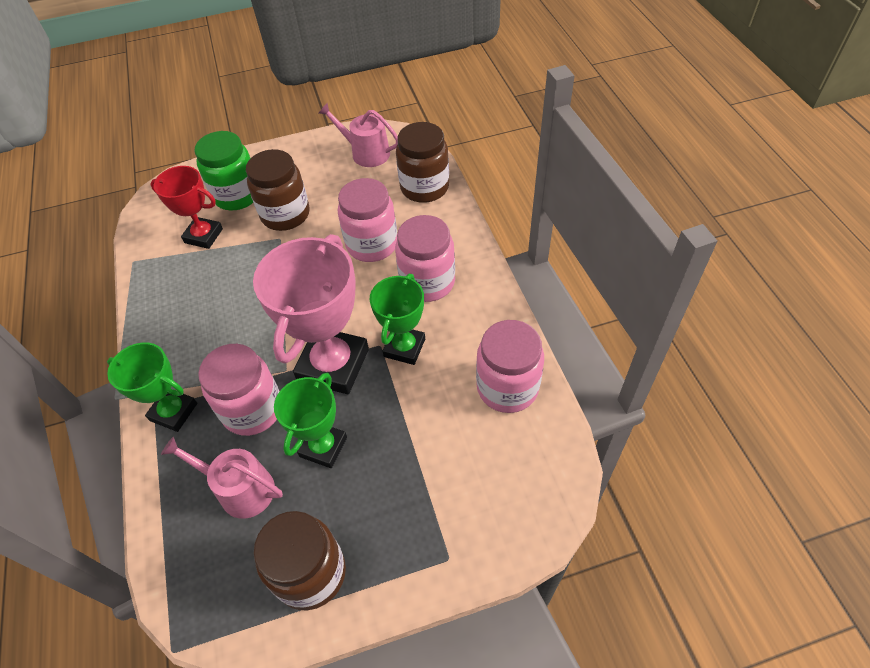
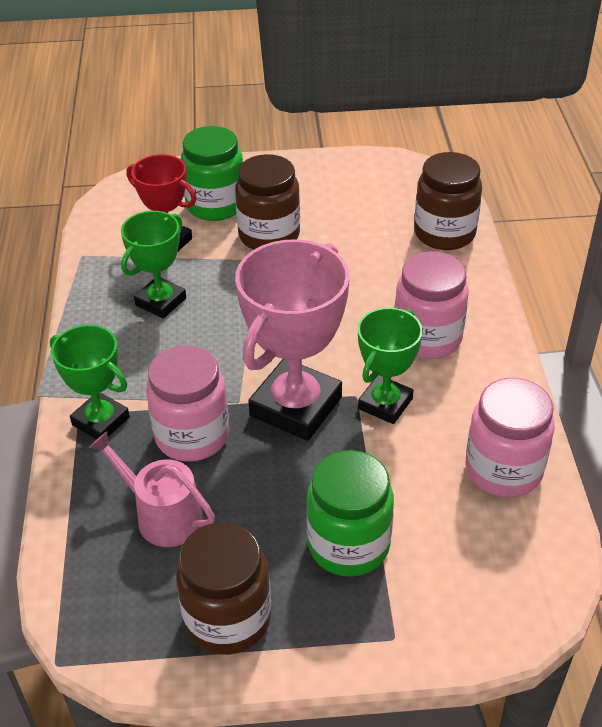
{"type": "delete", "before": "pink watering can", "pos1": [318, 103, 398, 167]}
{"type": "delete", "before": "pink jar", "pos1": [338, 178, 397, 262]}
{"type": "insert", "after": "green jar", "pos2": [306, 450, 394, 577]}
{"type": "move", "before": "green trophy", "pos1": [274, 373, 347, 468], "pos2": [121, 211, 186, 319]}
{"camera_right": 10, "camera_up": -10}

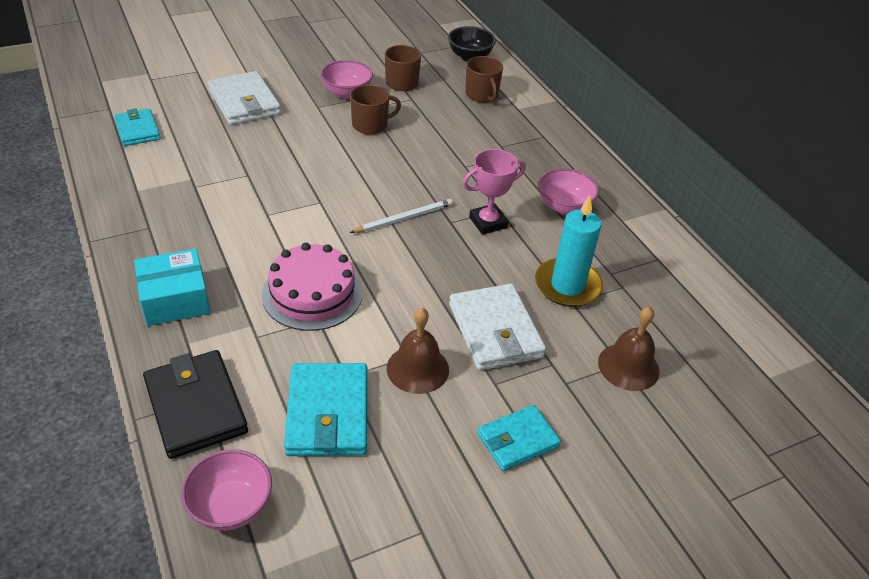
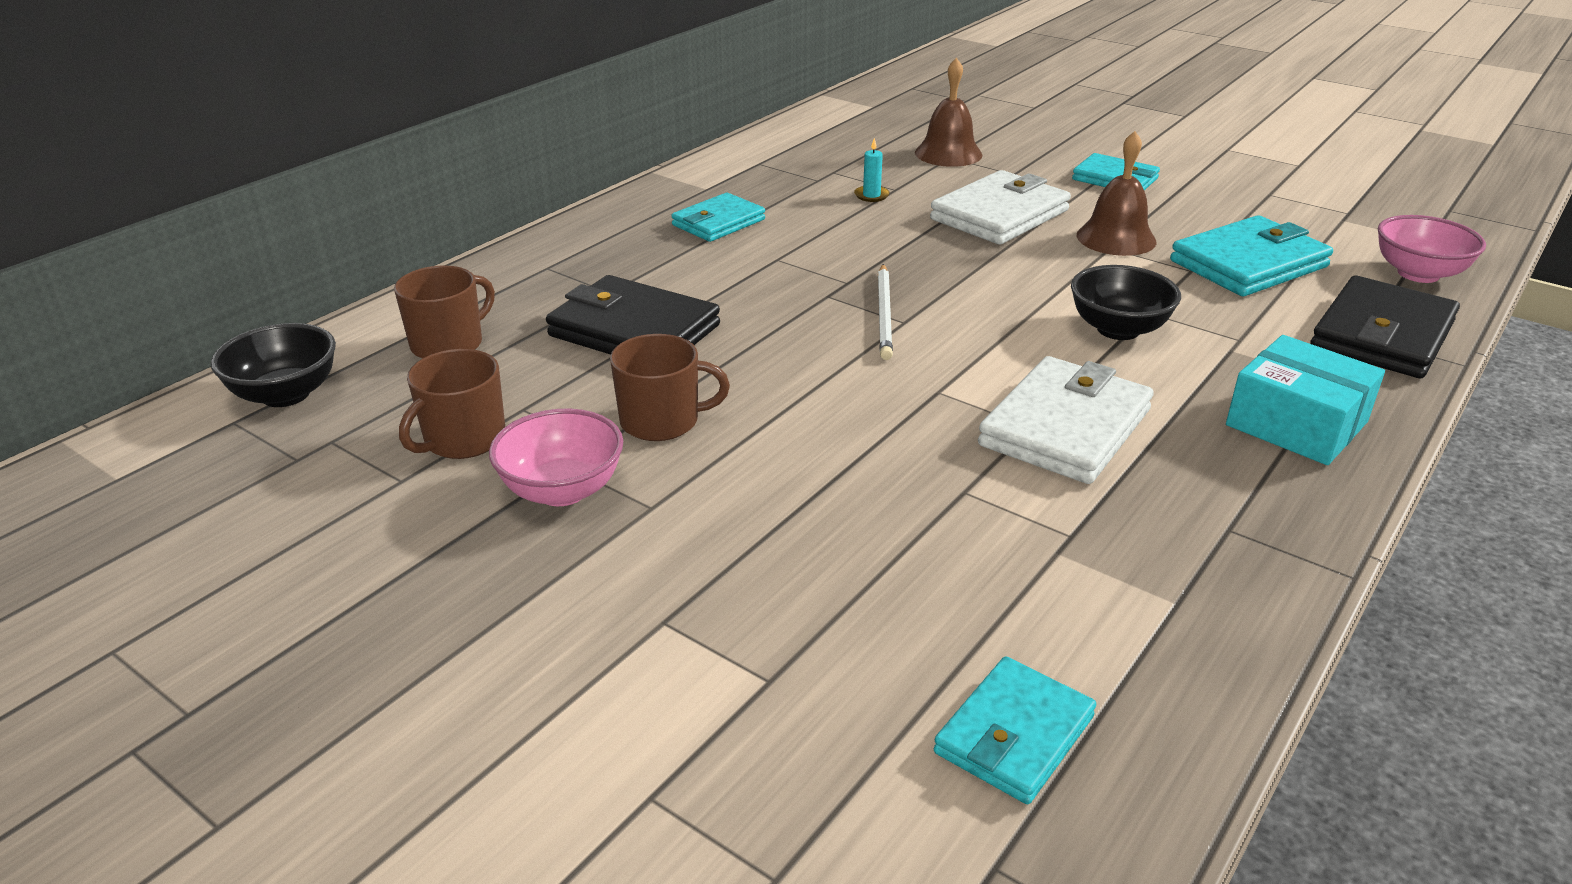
{"type": "delete", "before": "pink trophy", "pos1": [463, 149, 526, 235]}
{"type": "insert", "after": "black wallet", "pos2": [546, 275, 720, 355]}
{"type": "move", "before": "white wallet", "pos1": [208, 71, 281, 125], "pos2": [978, 356, 1154, 484]}
{"type": "replace", "before": "pink cake", "after": "black bowl", "pos1": [262, 243, 363, 331], "pos2": [1071, 265, 1181, 340]}
{"type": "replace", "before": "pink bowl", "after": "turquoise wallet", "pos1": [539, 168, 599, 214], "pos2": [671, 193, 765, 242]}
{"type": "rotate", "before": "brown mug", "pos1": [350, 85, 401, 134], "pos2": [610, 334, 730, 441], "turn": 135}
{"type": "rotate", "before": "white pencil", "pos1": [350, 199, 453, 233], "pos2": [878, 264, 893, 360], "turn": -120}
{"type": "resize", "before": "turquoise candle", "pos1": [535, 195, 603, 307], "pos2": [854, 138, 890, 202], "scale": 0.4}
{"camera_right": -115, "camera_up": -10}

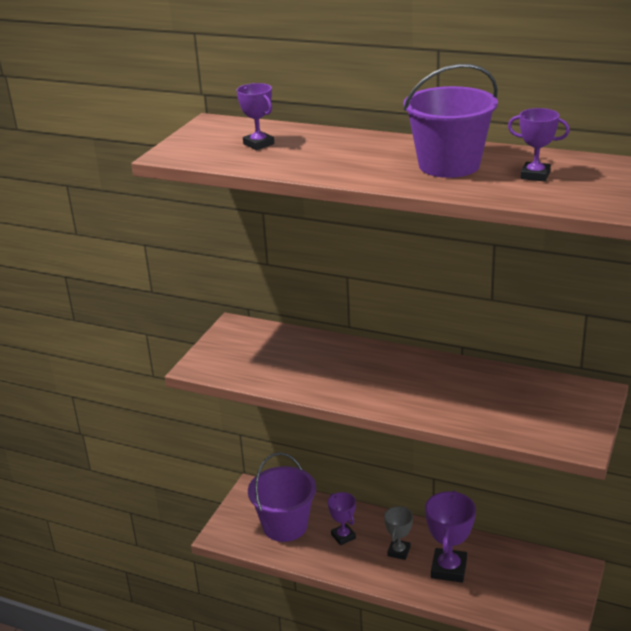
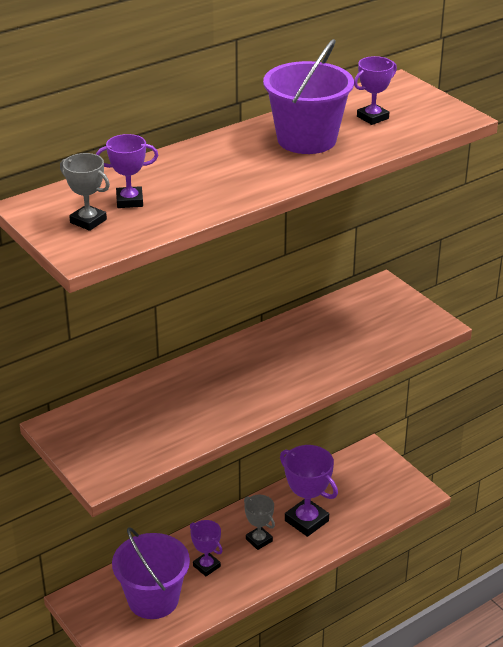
{"type": "insert", "after": "grey trophy", "pos2": [60, 153, 110, 231]}
{"type": "rotate", "before": "purple trophy", "pos1": [328, 492, 356, 545], "pos2": [190, 520, 223, 576], "turn": 45}
{"camera_right": -60, "camera_up": 5}

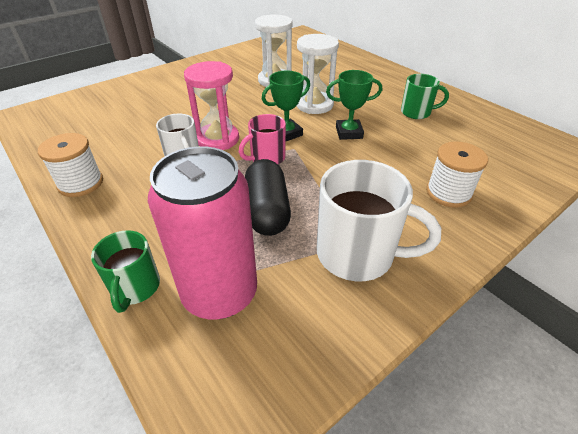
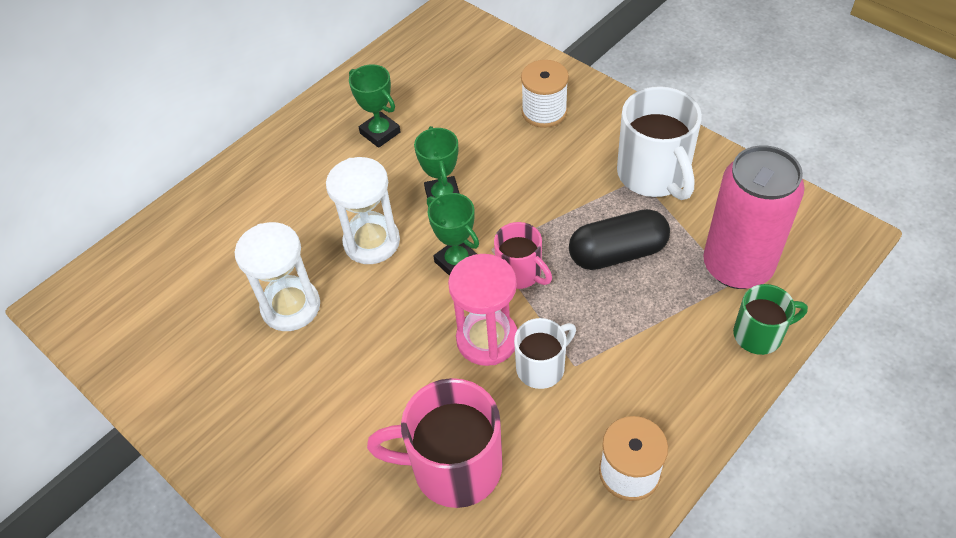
{"type": "insert", "after": "pink mug", "pos2": [367, 378, 502, 508]}
{"type": "replace", "before": "green mug", "after": "green trophy", "pos1": [401, 74, 449, 119], "pos2": [349, 64, 401, 148]}
{"type": "rotate", "before": "white mug", "pos1": [317, 160, 441, 281], "pos2": [617, 86, 702, 200], "turn": 150}
{"camera_right": -95, "camera_up": 10}

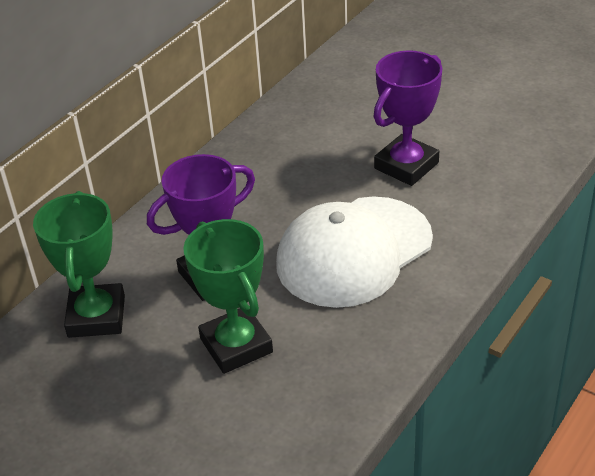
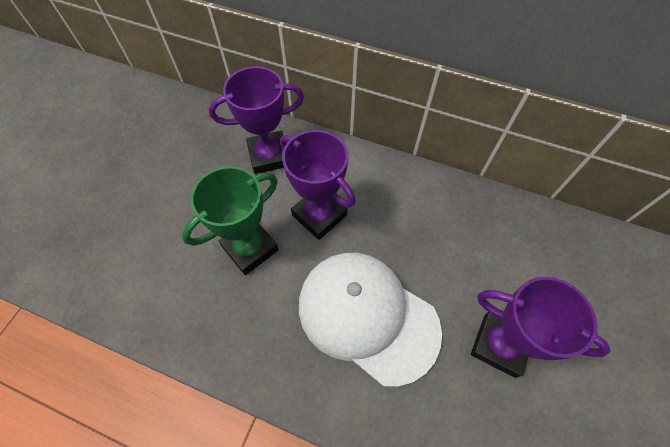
{"type": "recolor", "before": "green trophy", "after": "purple trophy", "pos1": [33, 191, 125, 338], "pos2": [209, 66, 304, 174]}
{"camera_right": 75, "camera_up": 20}

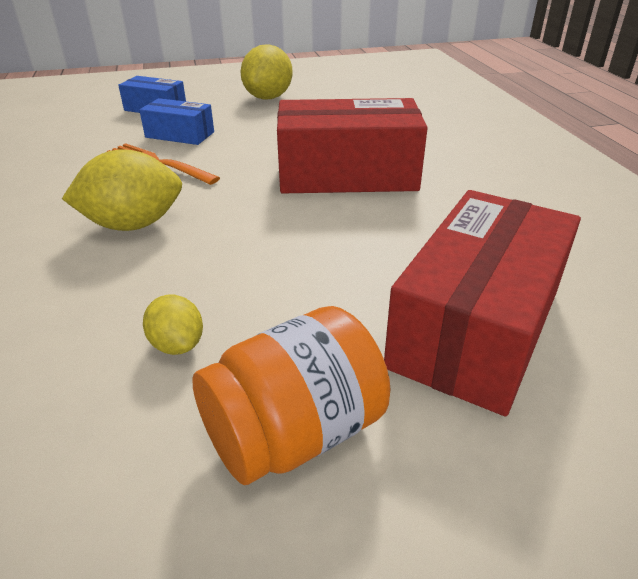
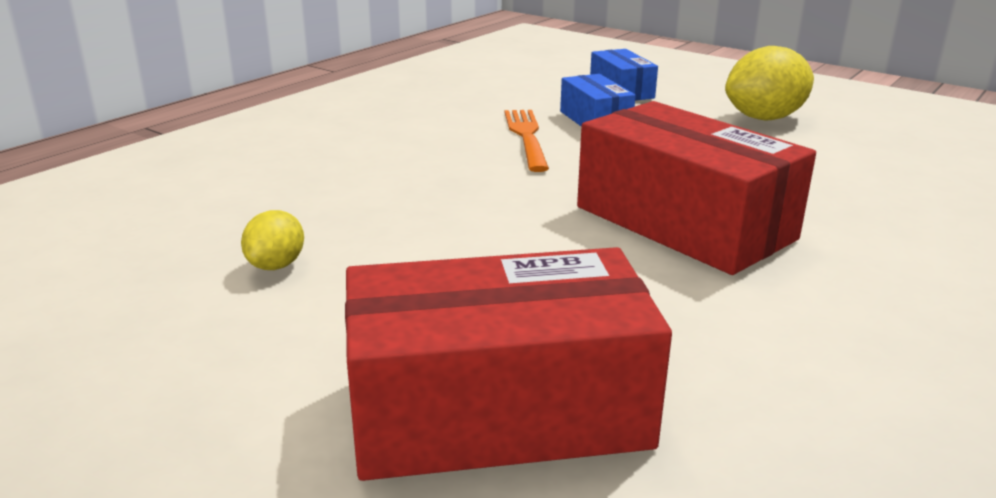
{"type": "delete", "before": "yellow lemon", "pos1": [62, 149, 182, 231]}
{"type": "delete", "before": "orange jar", "pos1": [192, 306, 391, 485]}
{"camera_right": 50, "camera_up": -10}

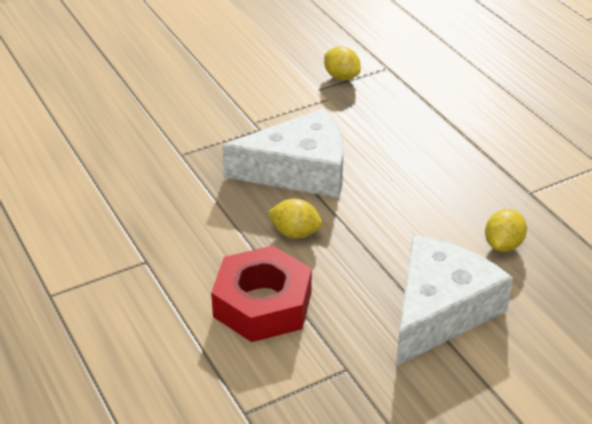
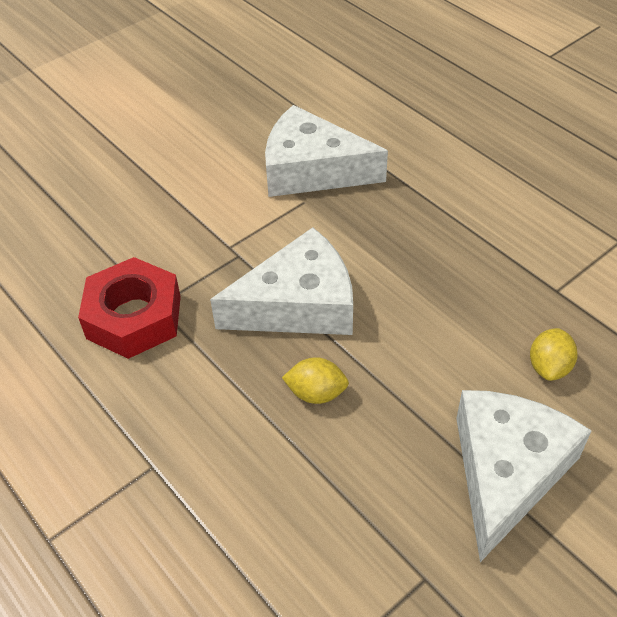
{"type": "move", "before": "red nut", "pos1": [211, 245, 312, 342], "pos2": [78, 257, 181, 359]}
{"type": "replace", "before": "yellow lemon", "after": "white cheese", "pos1": [324, 46, 361, 80], "pos2": [265, 105, 388, 197]}
{"camera_right": -10, "camera_up": 10}

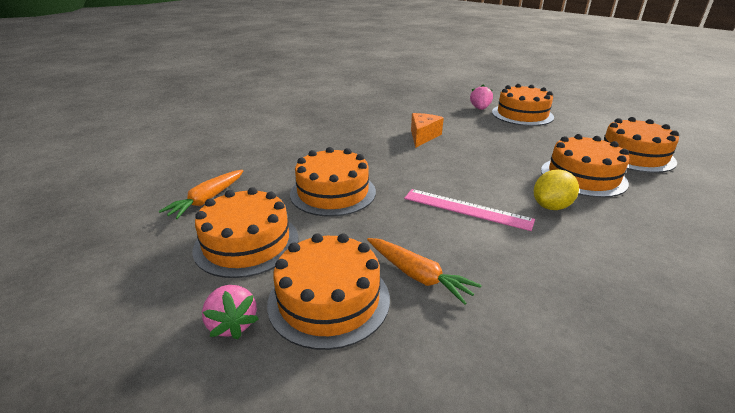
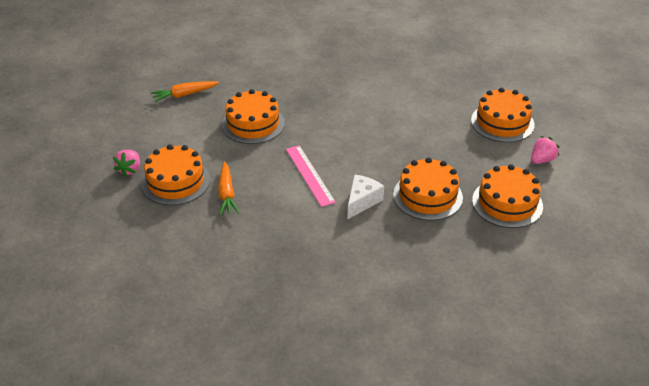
{"type": "delete", "before": "orange cake", "pos1": [193, 187, 298, 278]}
{"type": "delete", "before": "orange cheese", "pos1": [411, 113, 444, 148]}
{"type": "move", "before": "pink strawberry", "pos1": [470, 85, 493, 110], "pos2": [531, 136, 560, 164]}
{"type": "replace", "before": "yellow lemon", "after": "white cheese", "pos1": [534, 169, 579, 210], "pos2": [347, 174, 384, 220]}
{"camera_right": 40, "camera_up": 10}

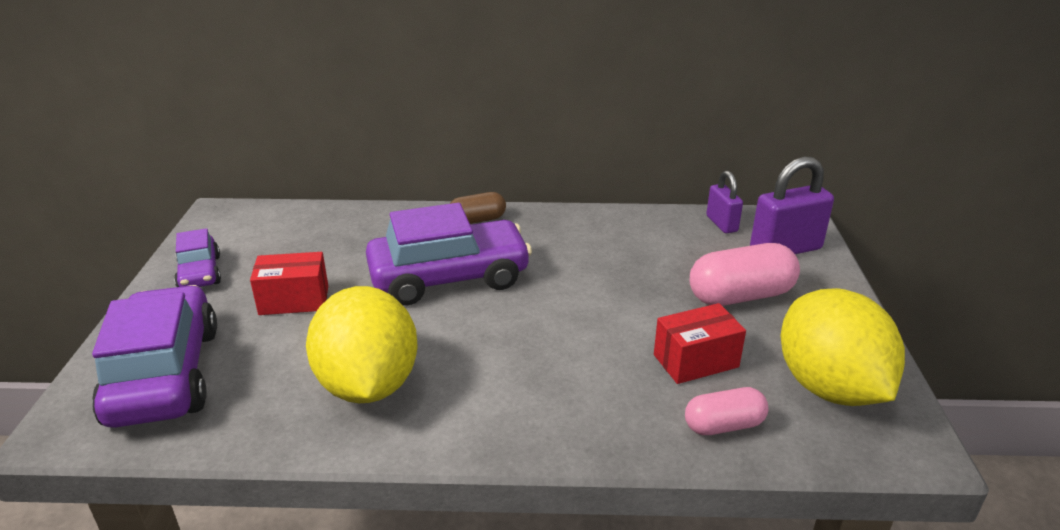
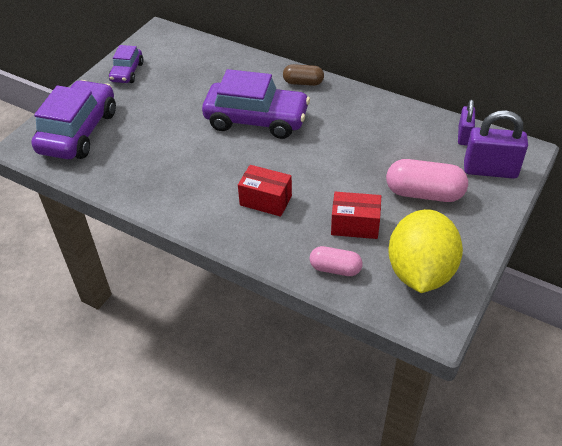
{"type": "delete", "before": "yellow lemon", "pos1": [306, 286, 418, 403]}
{"type": "move", "before": "red box", "pos1": [250, 252, 328, 315], "pos2": [238, 165, 292, 217]}
{"camera_right": 30, "camera_up": 15}

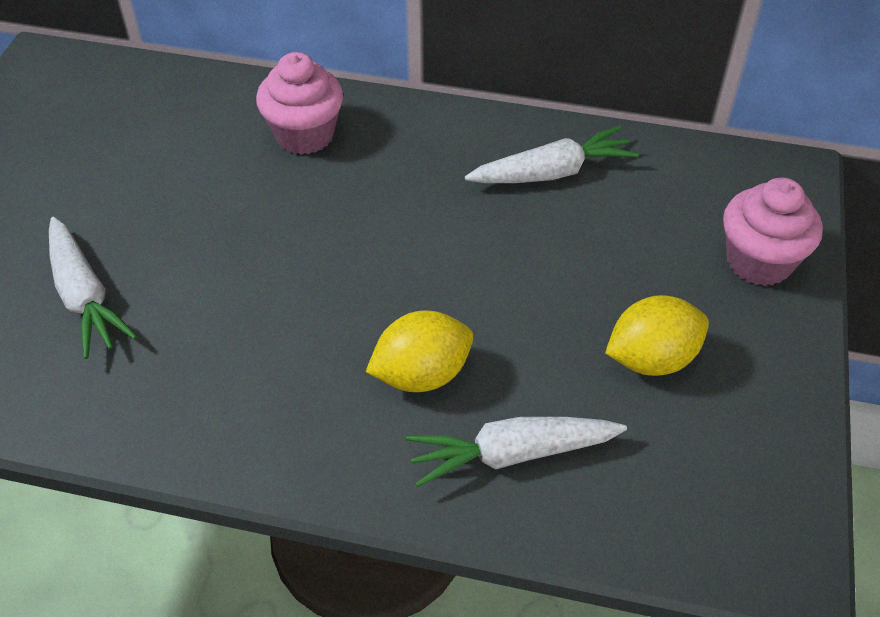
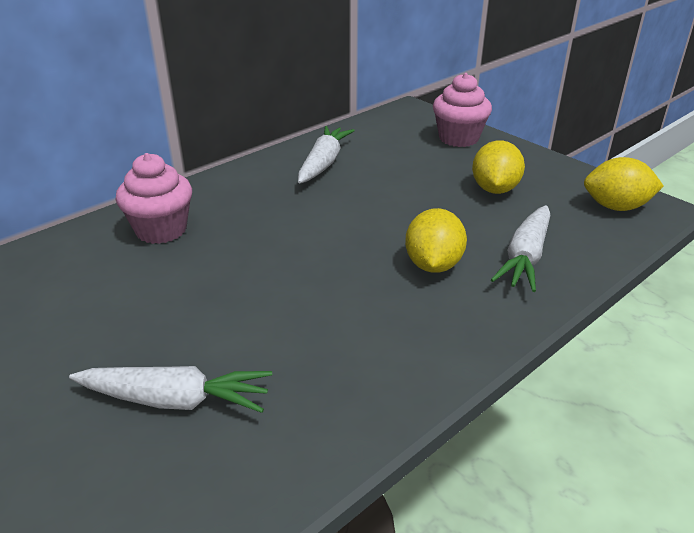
{"type": "insert", "after": "yellow lemon", "pos2": [584, 157, 664, 211]}
{"camera_right": -55, "camera_up": -15}

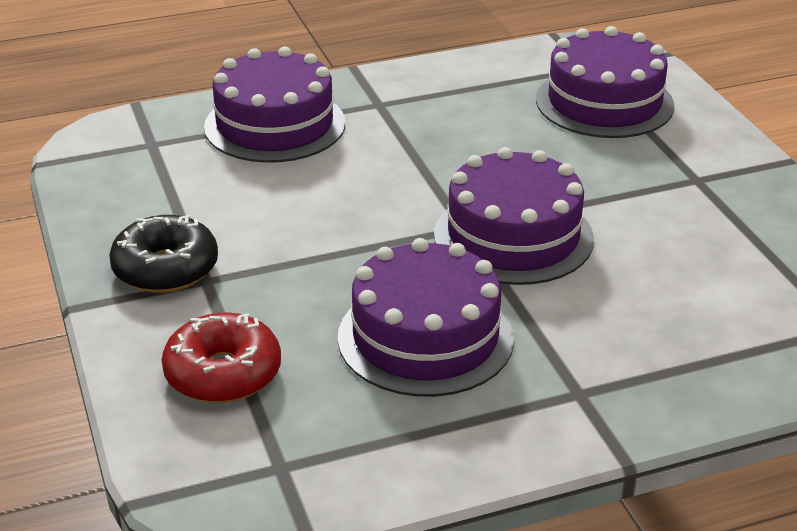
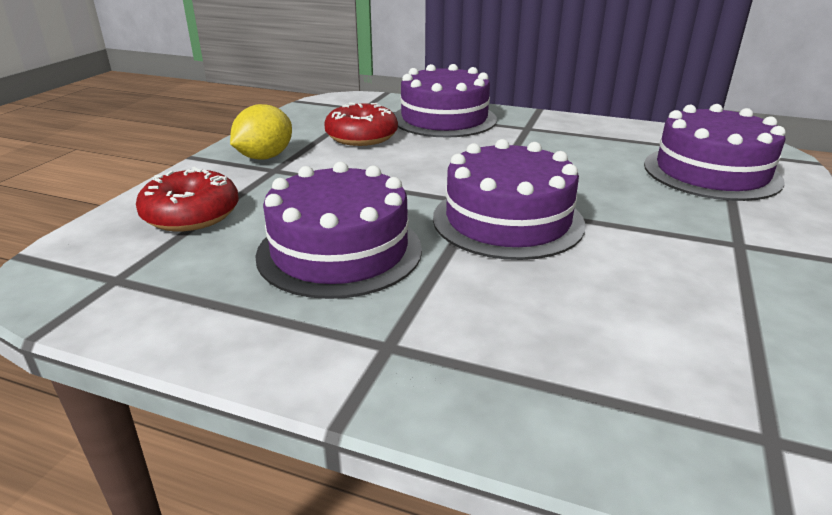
{"type": "insert", "after": "red donut", "pos2": [324, 102, 398, 146]}
{"type": "replace", "before": "black donut", "after": "yellow lemon", "pos1": [109, 215, 218, 293], "pos2": [230, 104, 292, 160]}
{"camera_right": 40, "camera_up": -5}

